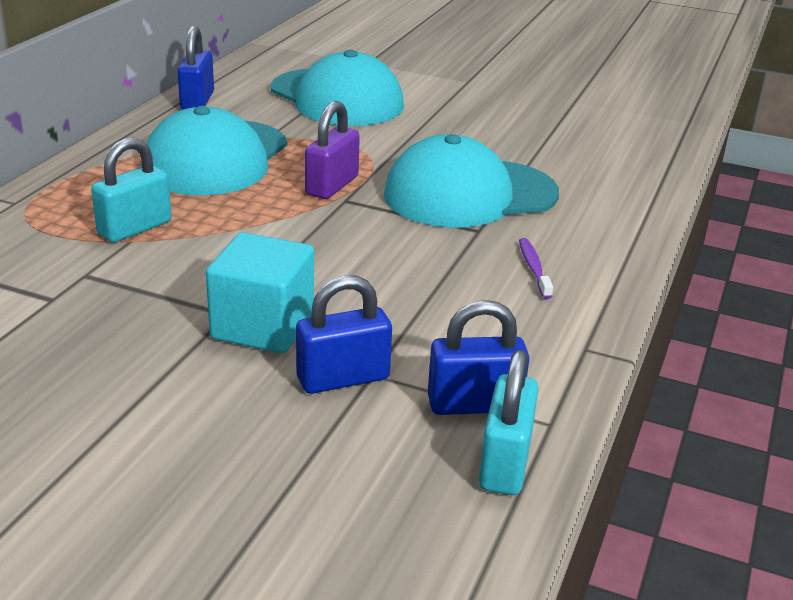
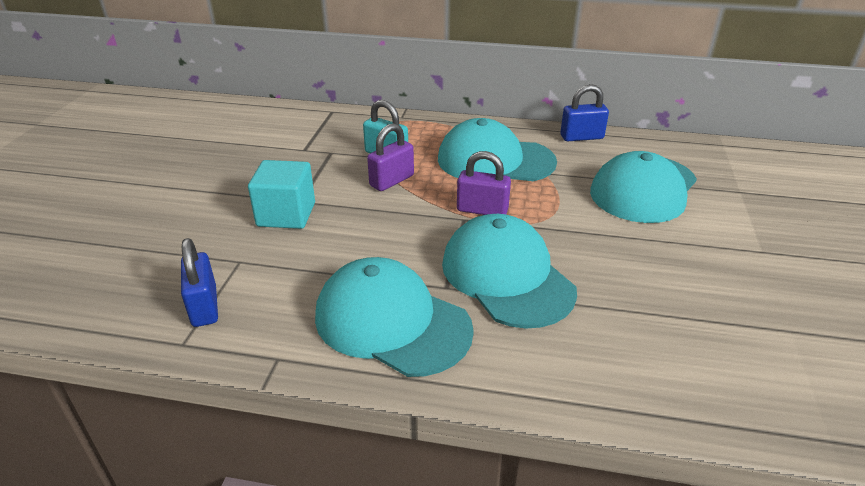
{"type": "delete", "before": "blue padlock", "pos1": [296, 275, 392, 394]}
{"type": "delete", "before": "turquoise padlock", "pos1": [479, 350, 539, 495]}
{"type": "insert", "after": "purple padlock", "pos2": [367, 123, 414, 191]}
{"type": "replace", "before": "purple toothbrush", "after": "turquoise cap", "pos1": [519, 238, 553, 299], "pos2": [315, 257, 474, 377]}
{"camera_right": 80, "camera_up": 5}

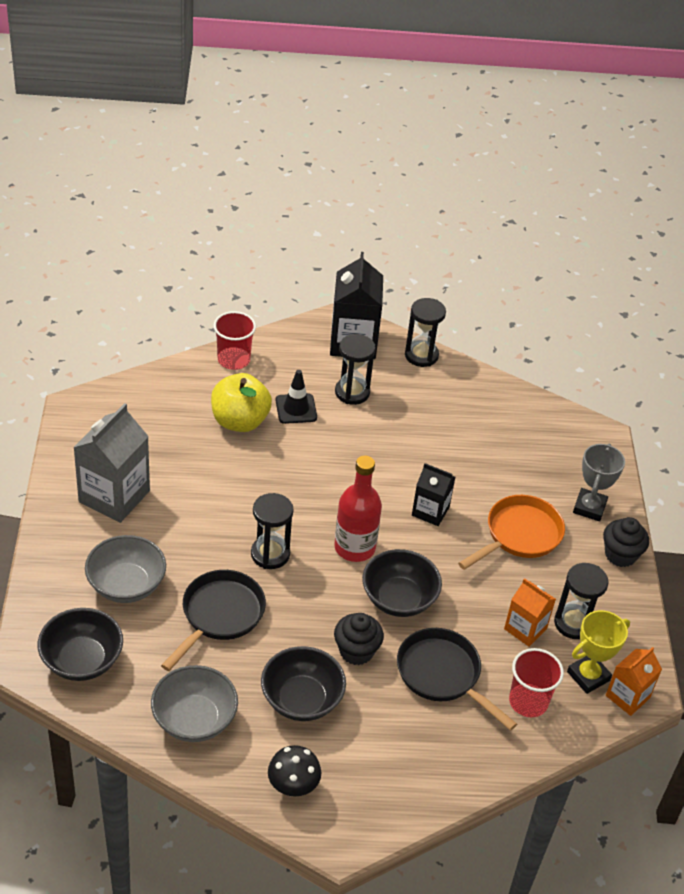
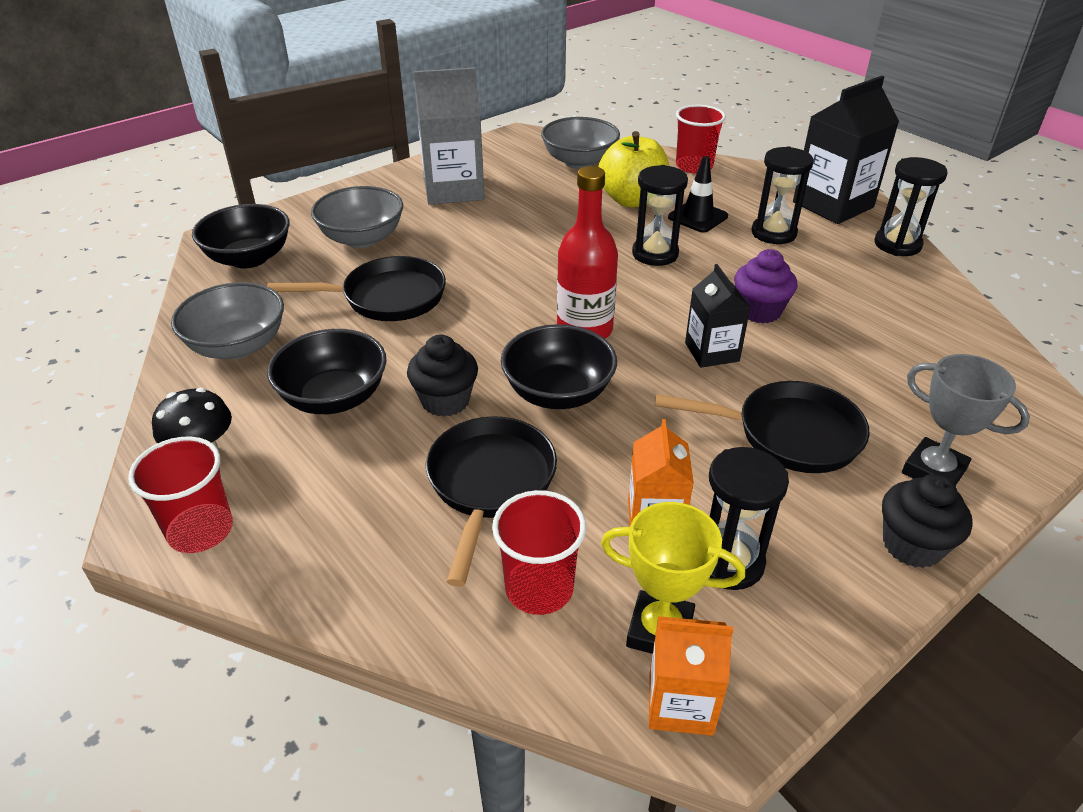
{"type": "insert", "after": "red cup", "pos2": [128, 437, 233, 553]}
{"type": "insert", "after": "grey bowl", "pos2": [541, 117, 620, 169]}
{"type": "insert", "after": "purple cupcake", "pos2": [734, 249, 797, 324]}
{"type": "move", "before": "black hourglass", "pos1": [251, 493, 294, 569], "pos2": [632, 165, 688, 266]}
{"type": "recolor", "before": "orange pan", "after": "black pan", "pos1": [458, 495, 565, 570], "pos2": [655, 381, 870, 473]}
{"type": "rotate", "before": "grey trophy", "pos1": [573, 443, 625, 522], "pos2": [902, 354, 1030, 486], "turn": 60}
{"camera_right": 55, "camera_up": -5}

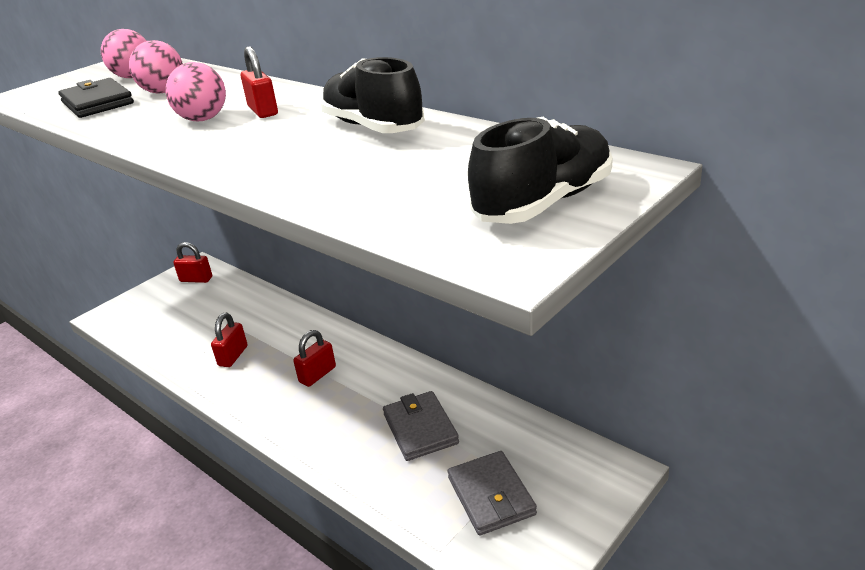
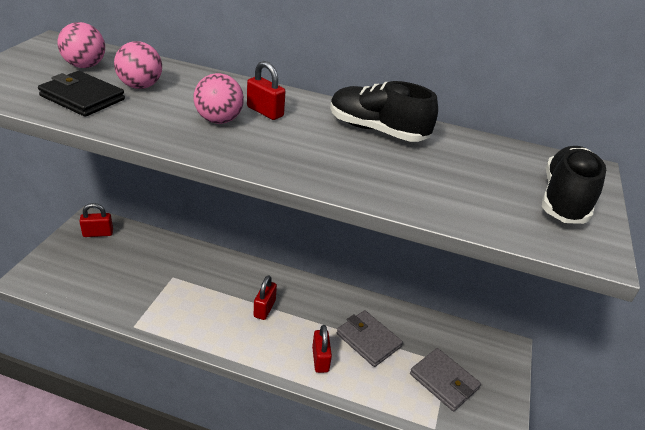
{"type": "move", "before": "red padlock", "pos1": [211, 313, 248, 367], "pos2": [312, 325, 332, 373]}
{"camera_right": -30, "camera_up": 5}

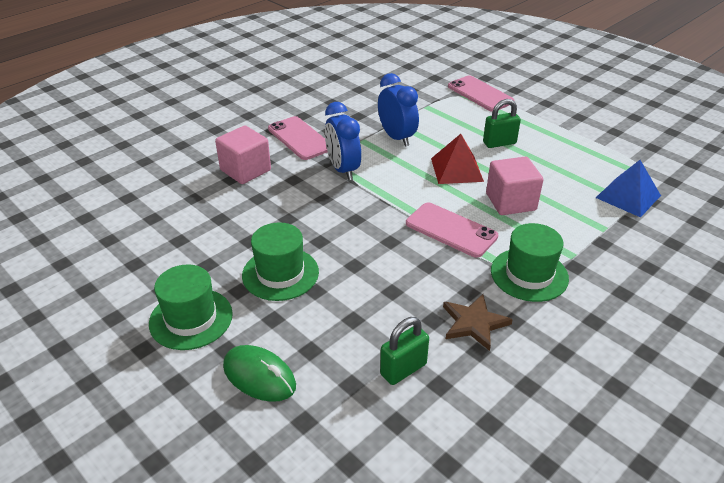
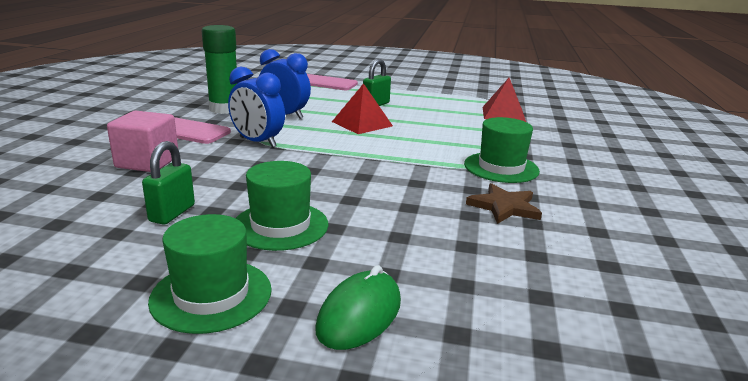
{"type": "delete", "before": "pink phone", "pos1": [406, 202, 498, 258]}
{"type": "delete", "before": "pink cube", "pos1": [486, 157, 543, 215]}
{"type": "insert", "after": "green glue stick", "pos2": [202, 25, 237, 114]}
{"type": "move", "before": "green padlock", "pos1": [380, 317, 429, 385], "pos2": [142, 141, 195, 225]}
{"type": "recolor", "before": "blue pyramid", "after": "red pyramid", "pos1": [596, 160, 661, 218], "pos2": [483, 78, 526, 122]}
{"type": "rotate", "before": "green mouse", "pos1": [223, 345, 296, 402], "pos2": [315, 265, 401, 350], "turn": -60}
{"camera_right": -35, "camera_up": -15}

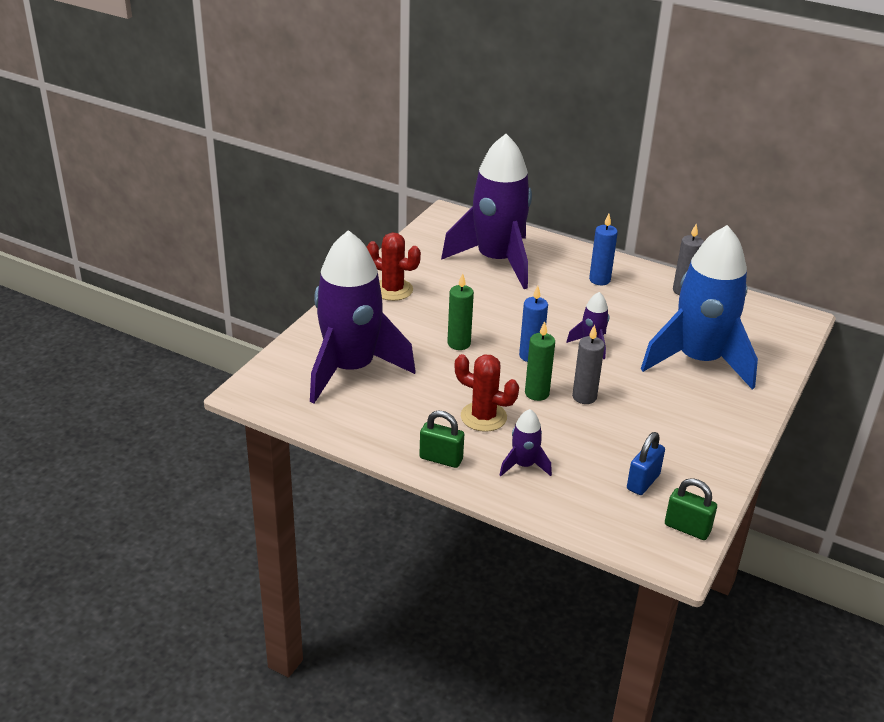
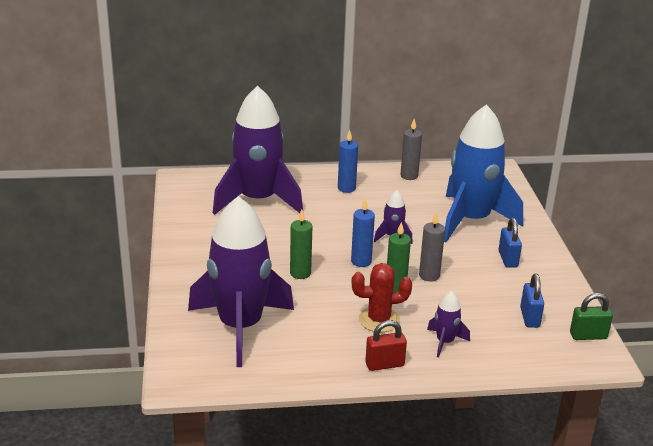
{"type": "delete", "before": "red cactus", "pos1": [367, 232, 421, 301]}
{"type": "insert", "after": "blue padlock", "pos2": [498, 218, 522, 268]}
{"type": "recolor", "before": "green padlock", "after": "red padlock", "pos1": [419, 411, 464, 468], "pos2": [365, 320, 407, 371]}
{"camera_right": -35, "camera_up": -5}

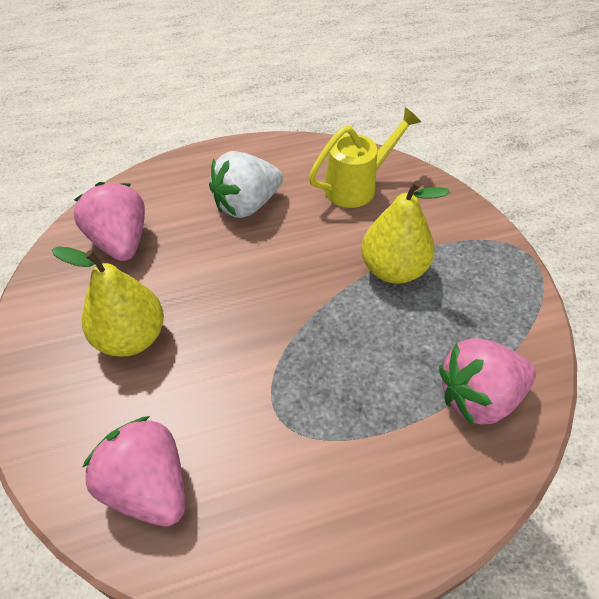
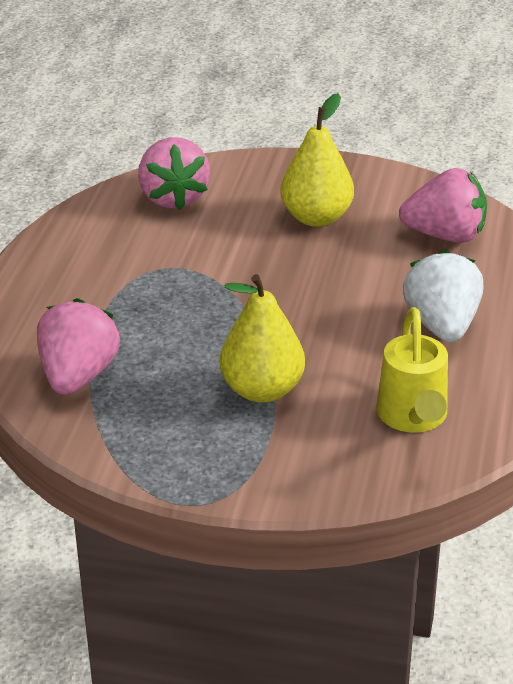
{"type": "rotate", "before": "pink strawberry", "pos1": [82, 416, 185, 527], "pos2": [138, 137, 210, 210], "turn": 90}
{"camera_right": 120, "camera_up": -15}

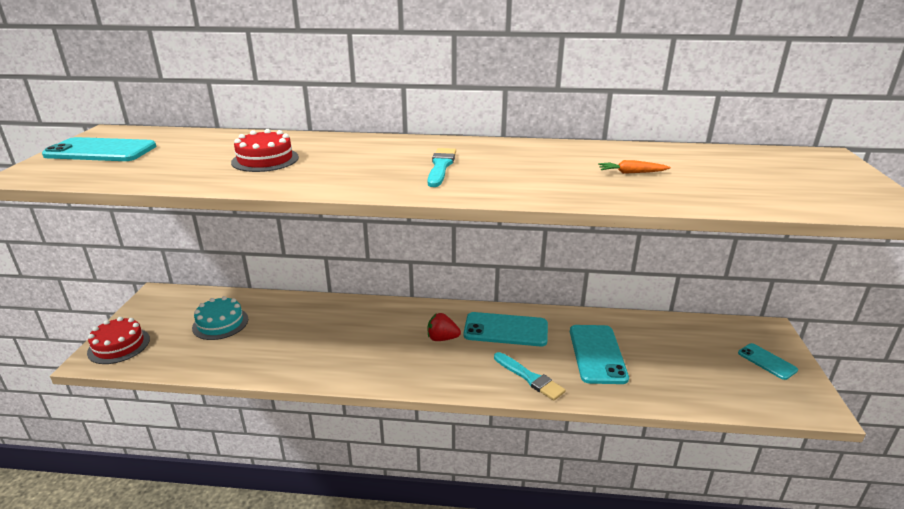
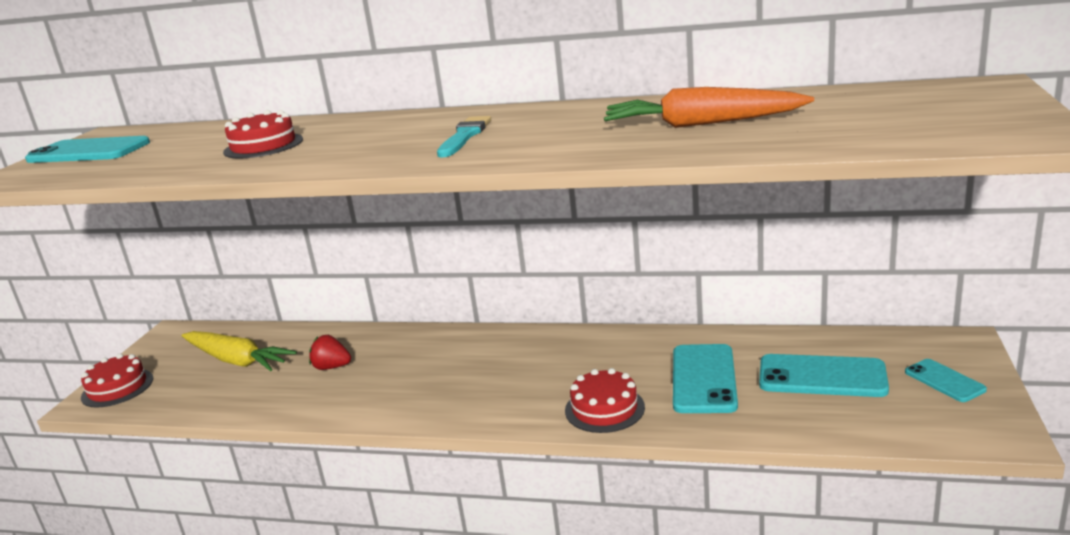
{"type": "move", "before": "red strawberry", "pos1": [428, 313, 461, 341], "pos2": [309, 335, 351, 370]}
{"type": "move", "before": "turquoise phone", "pos1": [464, 312, 548, 346], "pos2": [759, 354, 889, 397]}
{"type": "replace", "before": "turquoise cake", "after": "yellow carrot", "pos1": [192, 296, 248, 340], "pos2": [182, 331, 297, 371]}
{"type": "replace", "before": "turquoise brush", "after": "red cake", "pos1": [494, 352, 566, 401], "pos2": [565, 368, 645, 433]}
{"type": "resize", "before": "orange carrot", "pos1": [598, 160, 671, 174], "pos2": [604, 87, 814, 128], "scale": 2.23}
{"camera_right": 10, "camera_up": -5}

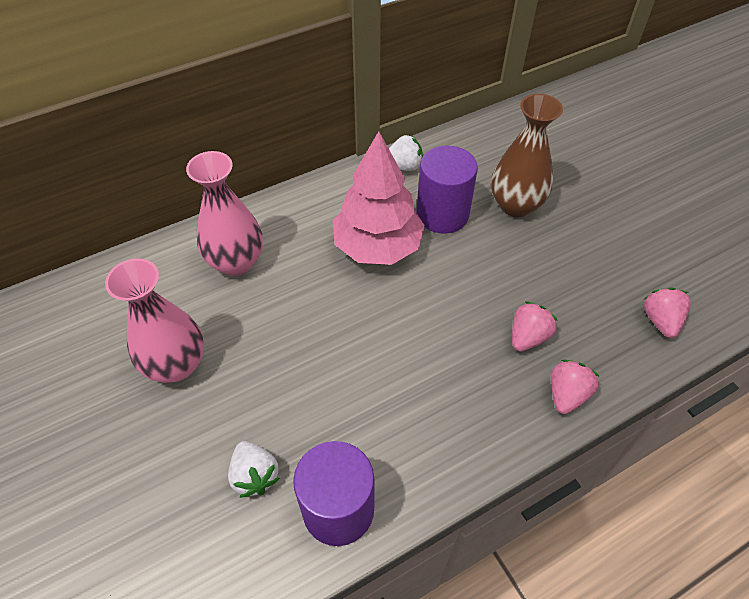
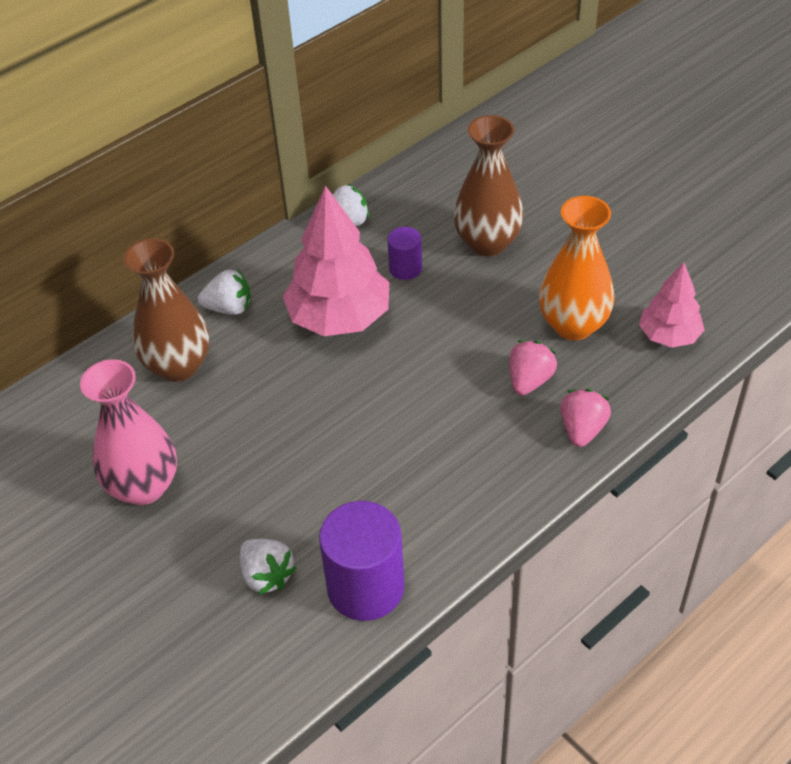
{"type": "insert", "after": "white strawberry", "pos2": [198, 270, 251, 315]}
{"type": "insert", "after": "orange vase", "pos2": [539, 196, 615, 341]}
{"type": "replace", "before": "pink strawberry", "after": "pink tree", "pos1": [644, 288, 691, 338], "pos2": [639, 262, 705, 348]}
{"type": "recolor", "before": "pink vase", "after": "brown vase", "pos1": [186, 151, 263, 276], "pos2": [124, 238, 209, 382]}
{"type": "resize", "before": "purple cylinder", "pos1": [417, 146, 478, 234], "pos2": [387, 227, 422, 280], "scale": 0.53}
{"camera_right": -10, "camera_up": -5}

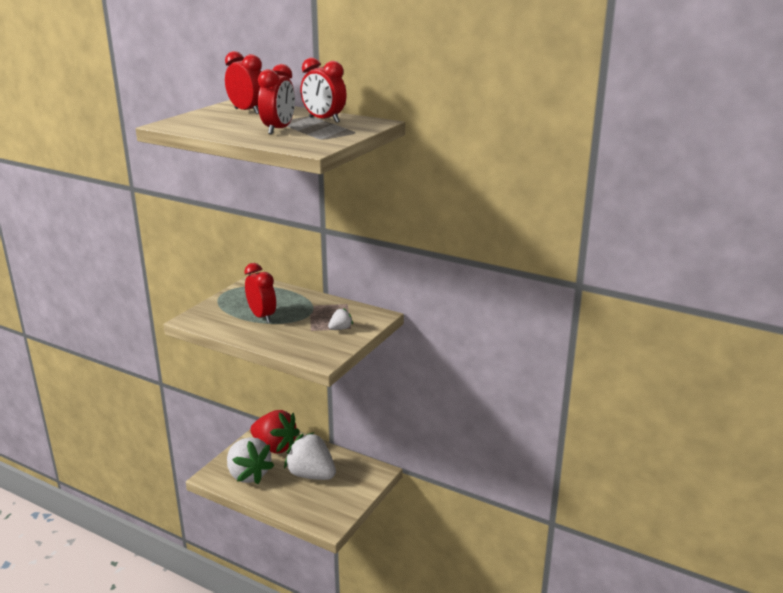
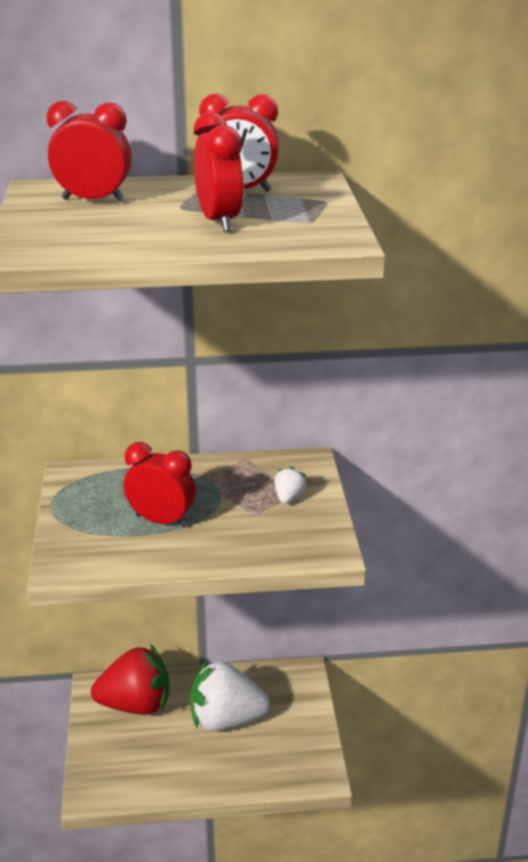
{"type": "delete", "before": "white strawberry", "pos1": [227, 437, 274, 484]}
{"camera_right": -35, "camera_up": 5}

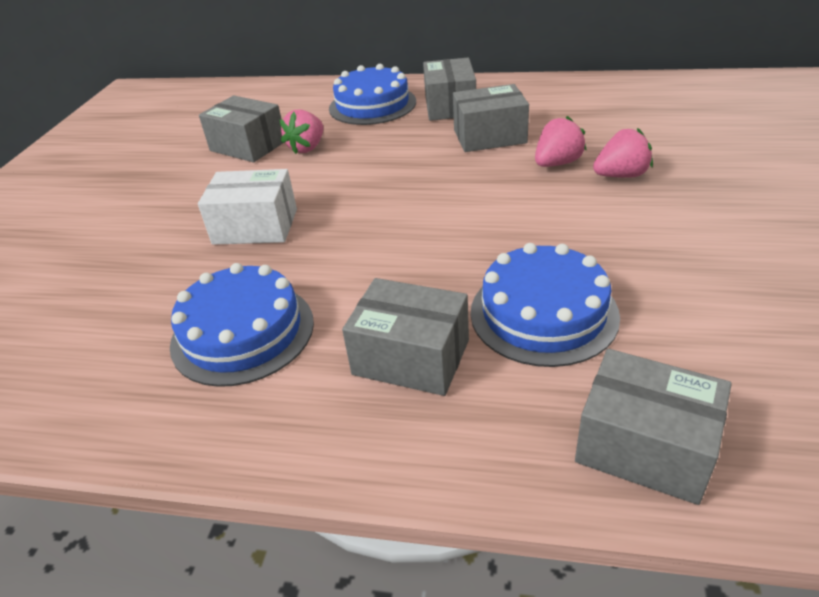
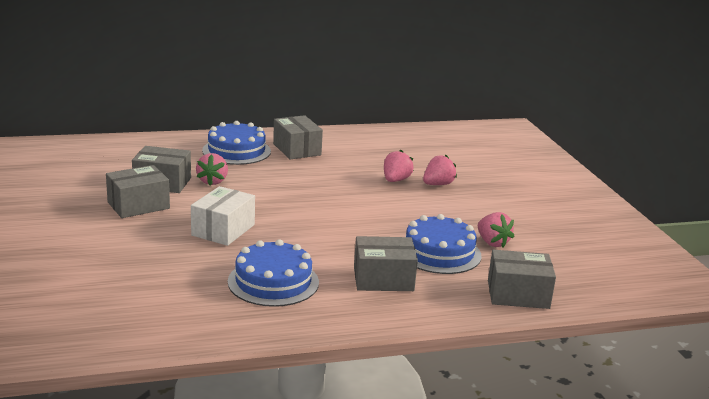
{"type": "insert", "after": "pink strawberry", "pos2": [478, 212, 514, 247]}
{"type": "move", "before": "grey box", "pos1": [453, 84, 529, 152], "pos2": [106, 165, 170, 218]}
{"type": "rotate", "before": "white box", "pos1": [198, 169, 297, 245], "pos2": [191, 186, 255, 246], "turn": -45}
{"camera_right": -30, "camera_up": -15}

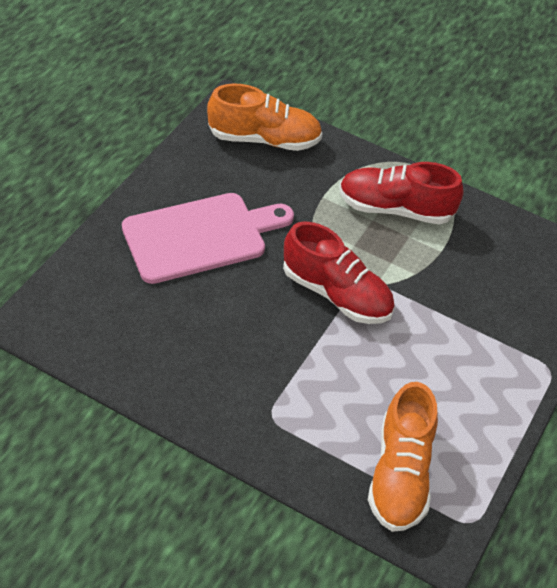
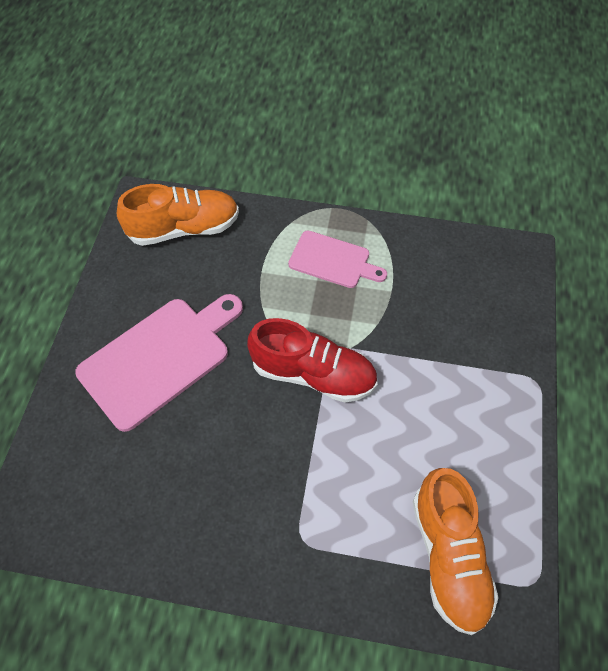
{"type": "replace", "before": "red shoe", "after": "pink cutting board", "pos1": [339, 162, 463, 224], "pos2": [288, 231, 387, 288]}
{"camera_right": -15, "camera_up": 10}

